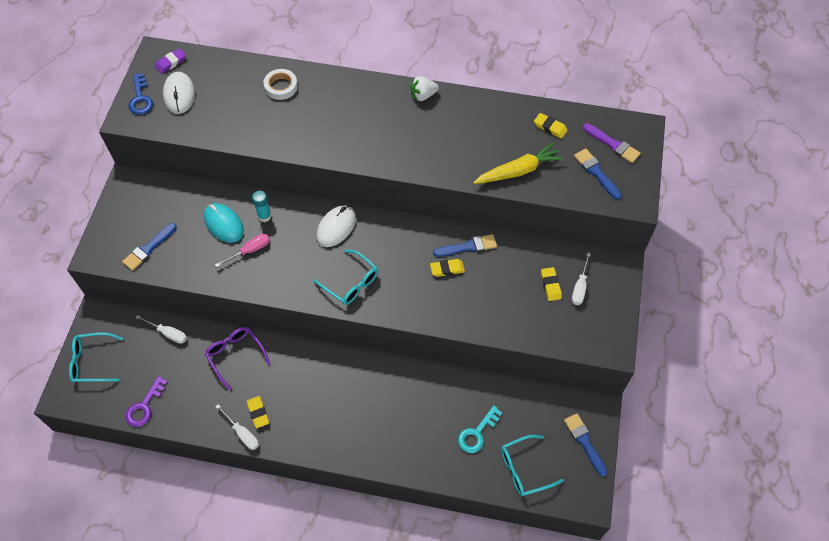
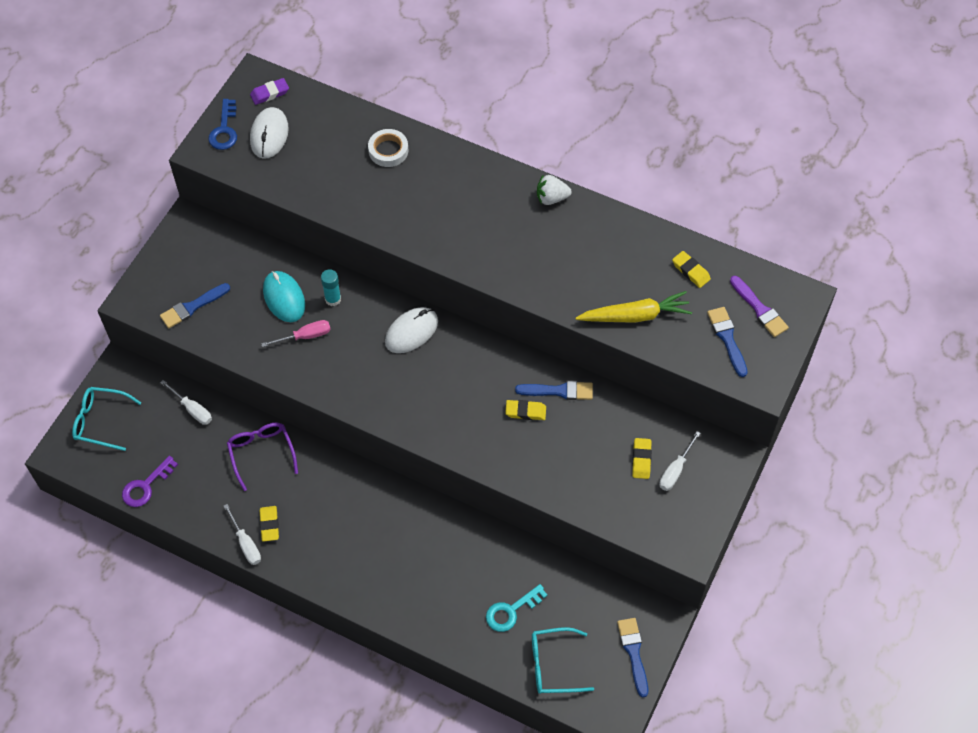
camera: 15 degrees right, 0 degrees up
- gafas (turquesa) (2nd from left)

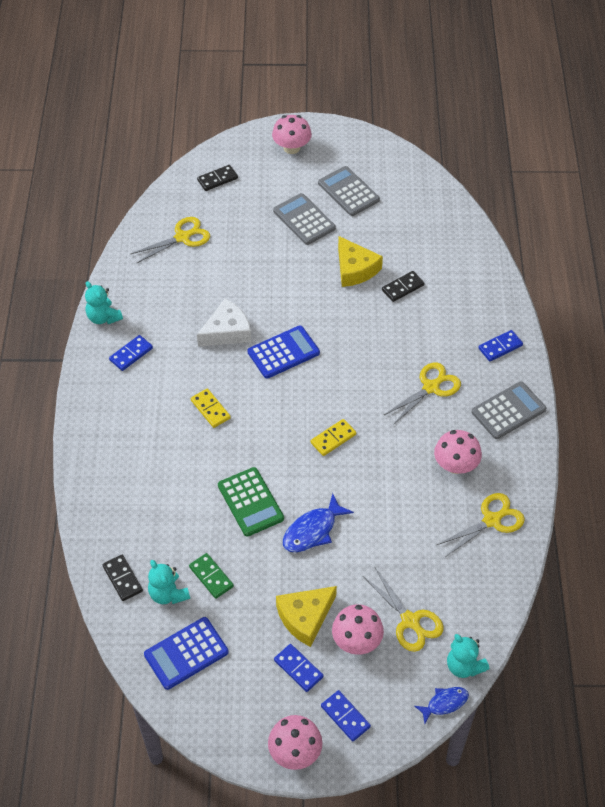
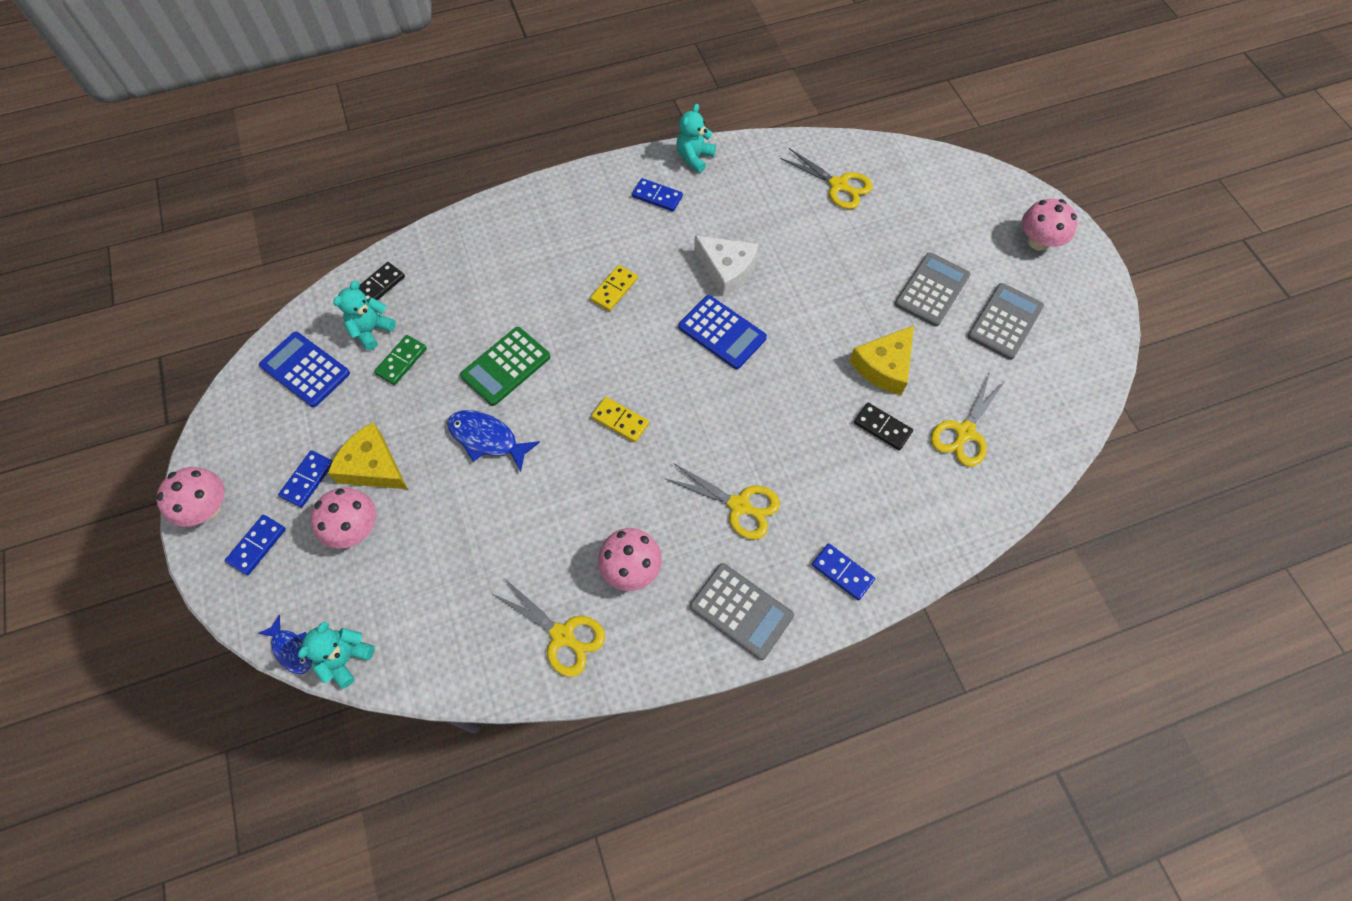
camera: 70 degrees right, 10 degrees up
- ficha de dominó (negro) (2nd from left)
~ tijeras (amarillo) (2nd from left in the first image) to tijeras (amarillo) (4th from left)

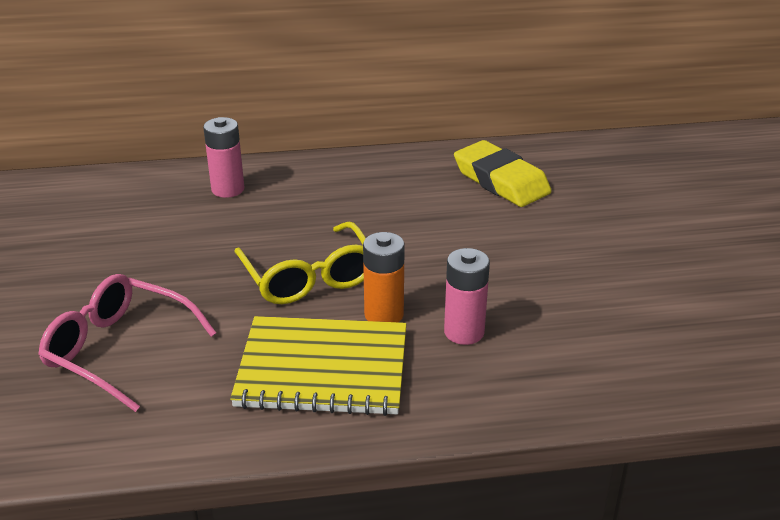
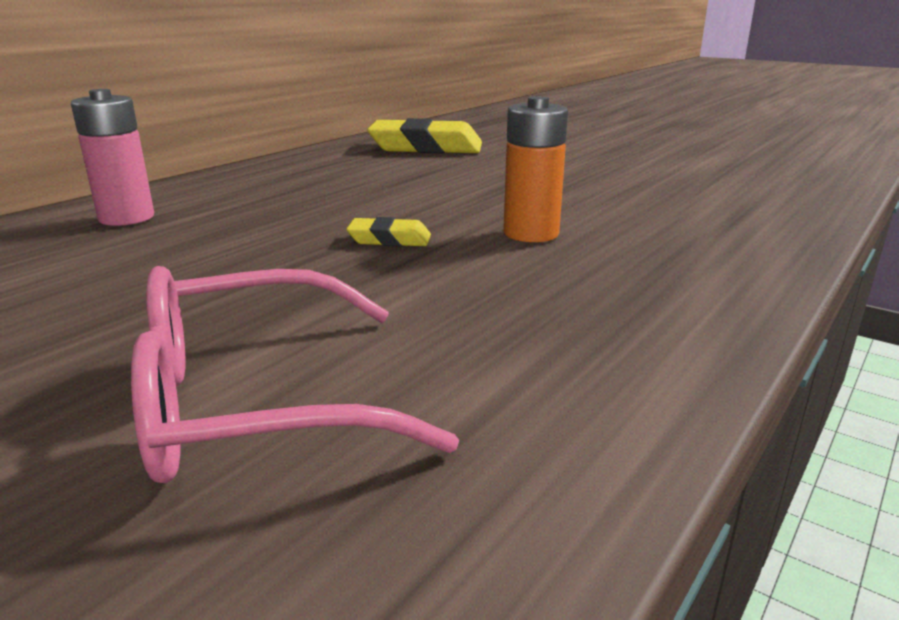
camera: 45 degrees left, 10 degrees down
- cuaderno (amarillo)
- pila (rosa) (2nd from left)
~ gafas (amarillo) to goma de borrar (amarillo) (1st from left)

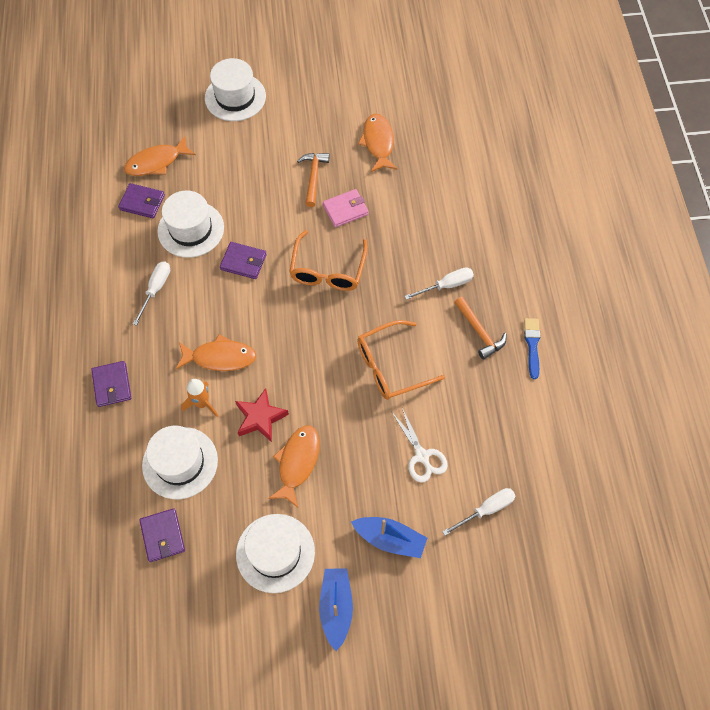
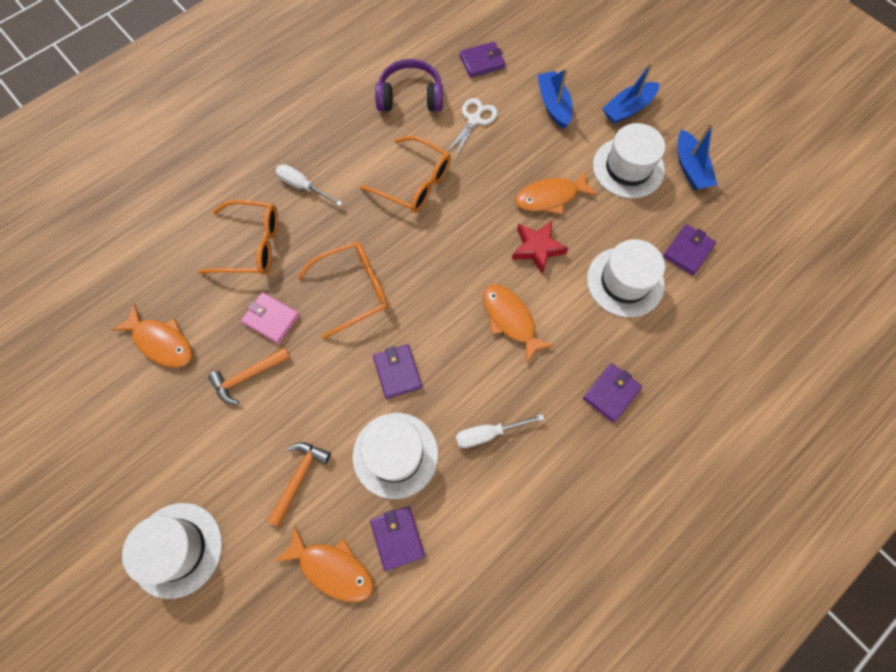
camera: 125 degrees left, 5 degrees up
- cohete (naranja)
- pincel (azul)
+ gafas (naranja) (1st from left)
+ auriculares (morado)
+ barco (azul) (3rd from left)
~ martillo (naranja) (2nd from left)
~ destornillador (blanco) (3rd from left) to cartera (morado) (3rd from left)
~ pez (naranja) (4th from left in the first image) 105 degrees counterclockwise

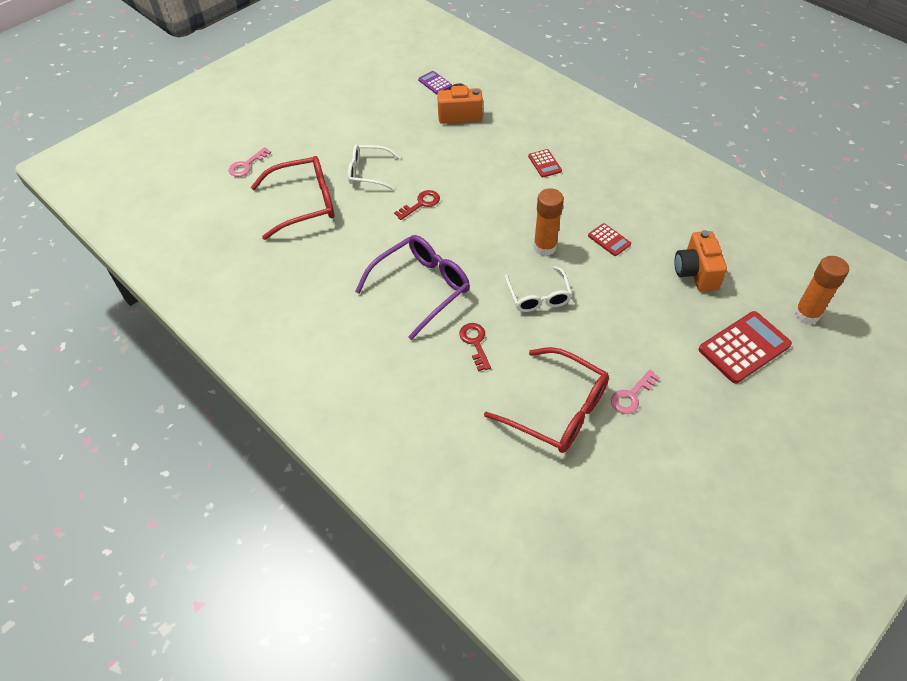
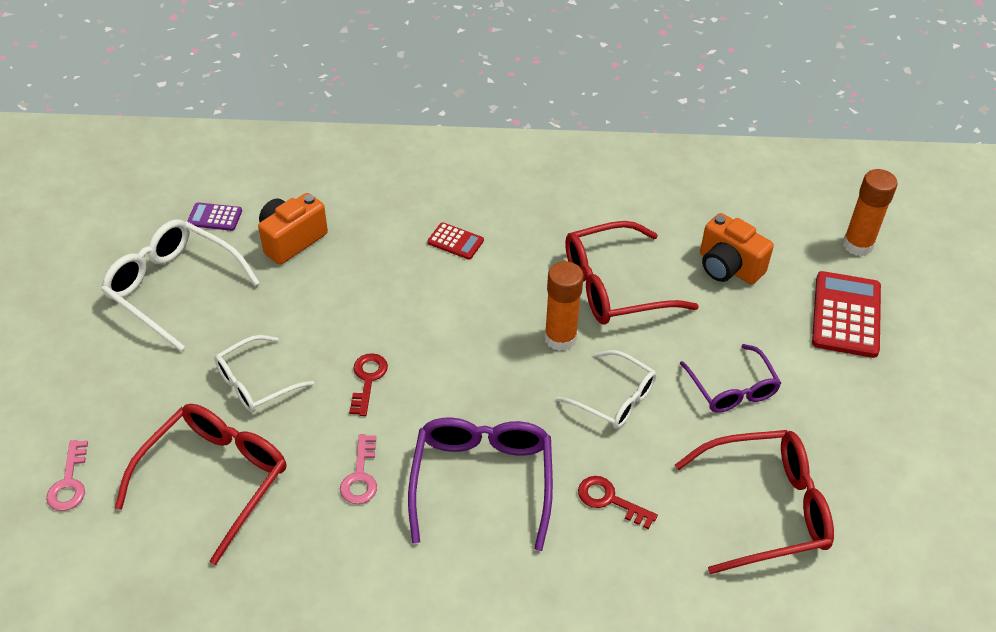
camera: 45 degrees left, 5 degrees down
+ gafas (blanco) (1st from left)
+ gafas (morado) (2nd from left)
~ llave (rosa) (2nd from left)
~ calculadora (rojo) (2nd from left) to gafas (rojo) (2nd from left)

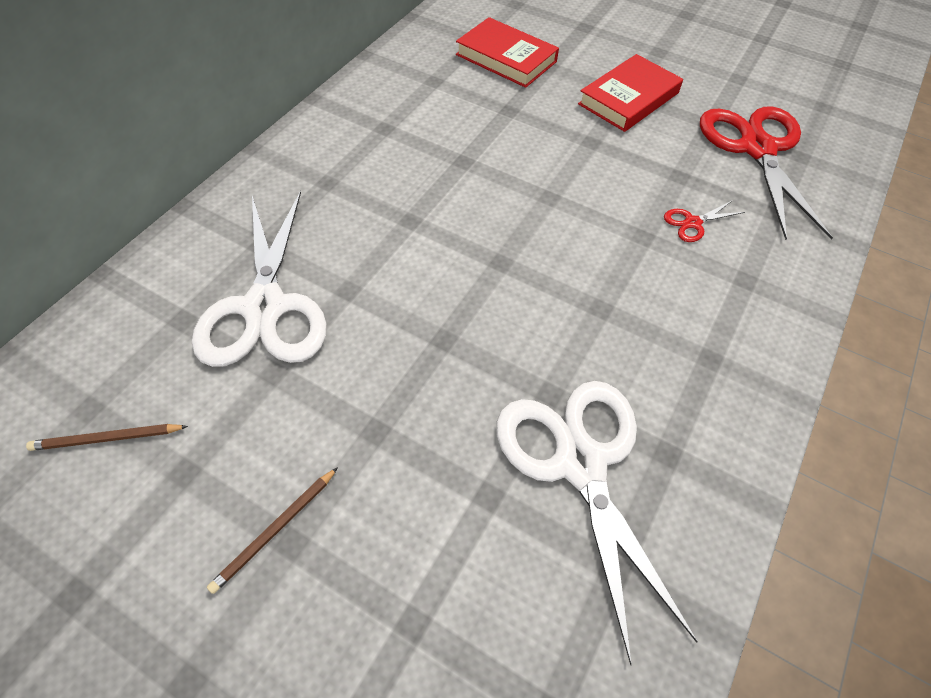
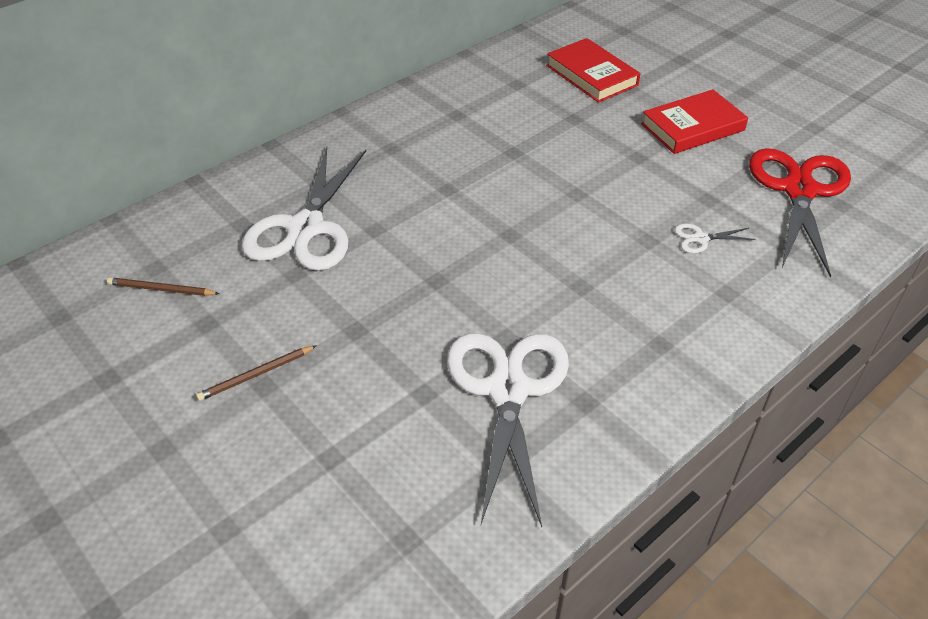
camera: 20 degrees right, 10 degrees down
~ tijeras (rojo) (1st from left) to tijeras (blanco) (3rd from left)

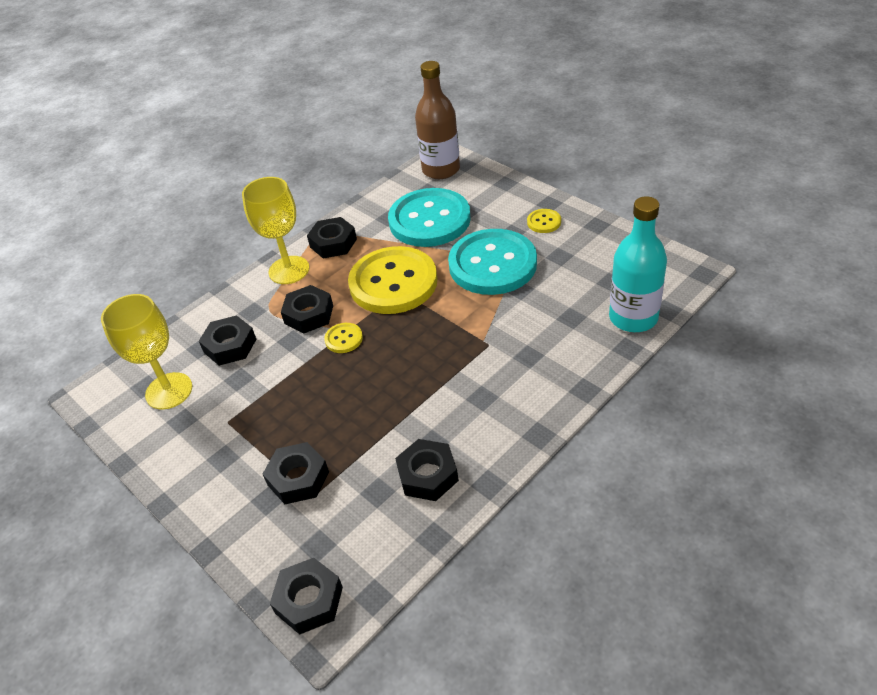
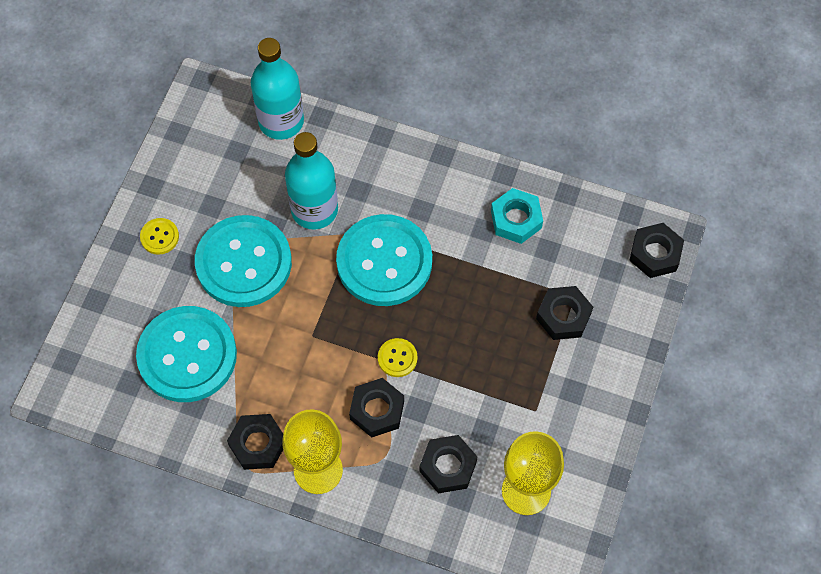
camera: 120 degrees left, 20 degrees up
- botón (amarillo) (2nd from left)
- botella (marrón)
+ botella (turquesa) (2nd from left)
+ botón (turquesa) (3rd from left)
~ tuerca (negro) (6th from left) to tuerca (turquesa)

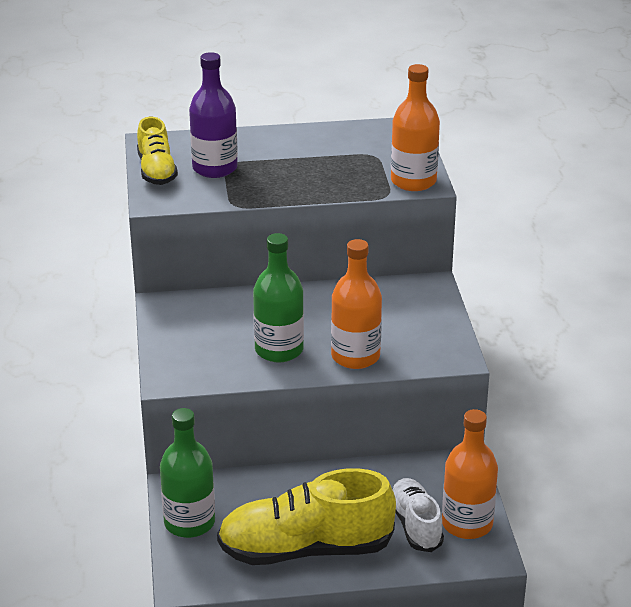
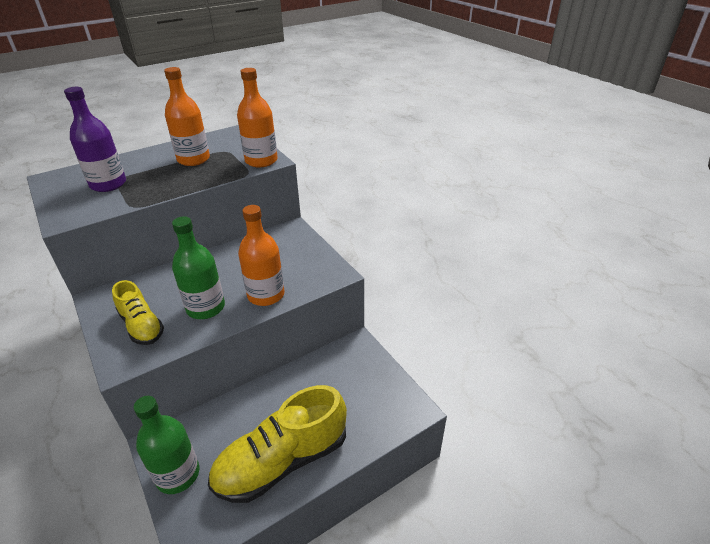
camera: 25 degrees left, 5 degrees up
- zapato (blanco)
~ zapato (amarillo) (1st from left)
~ botella (naranja) (3rd from left in the first image) to botella (naranja) (1st from left)

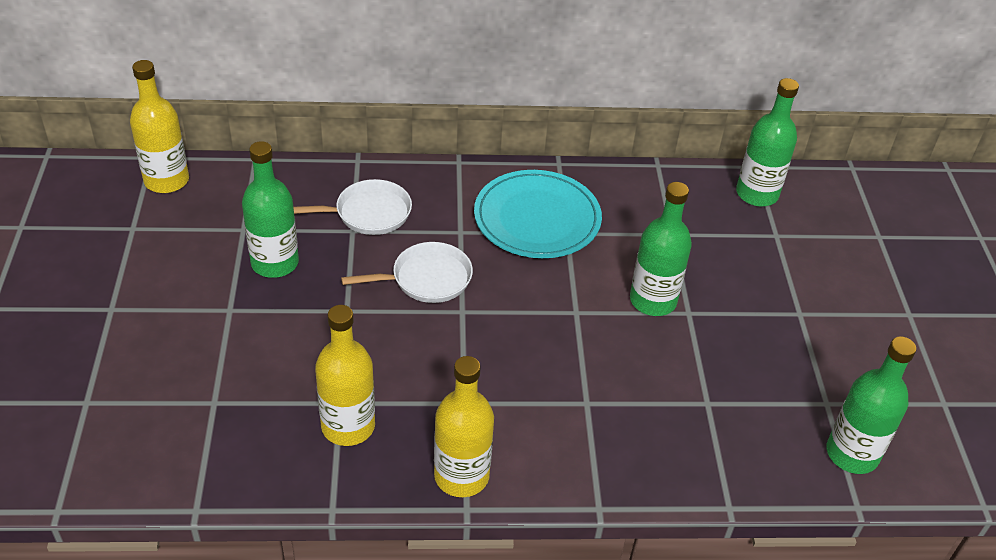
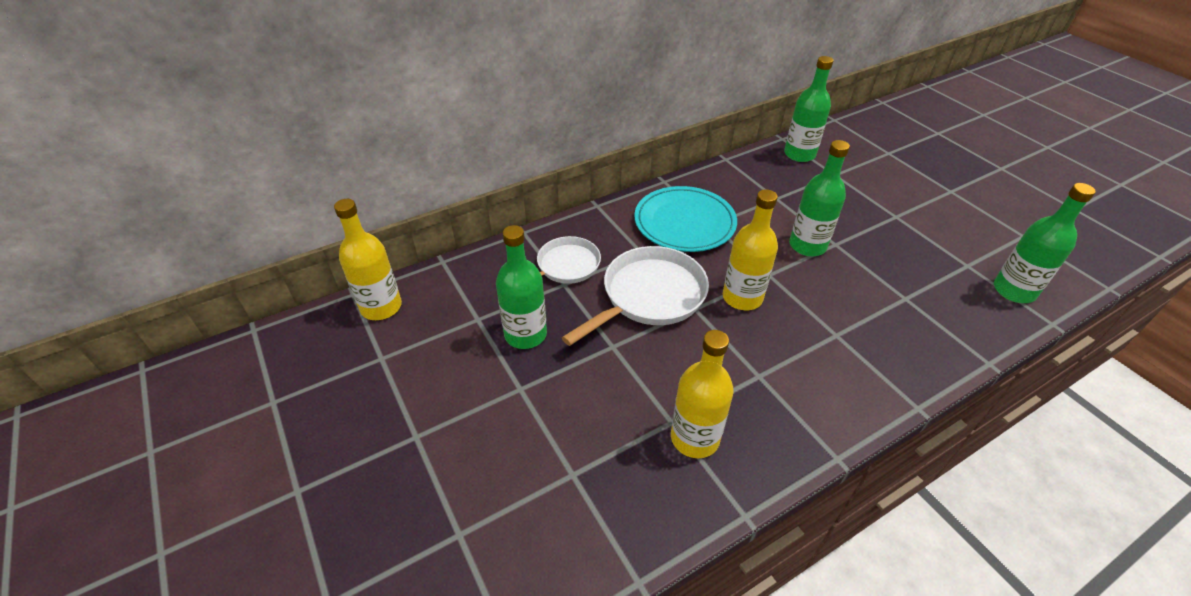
camera: 25 degrees left, 0 degrees up
~ botella (amarillo) (3rd from left)
~ sartén (blanco) (2nd from left) x1.55

